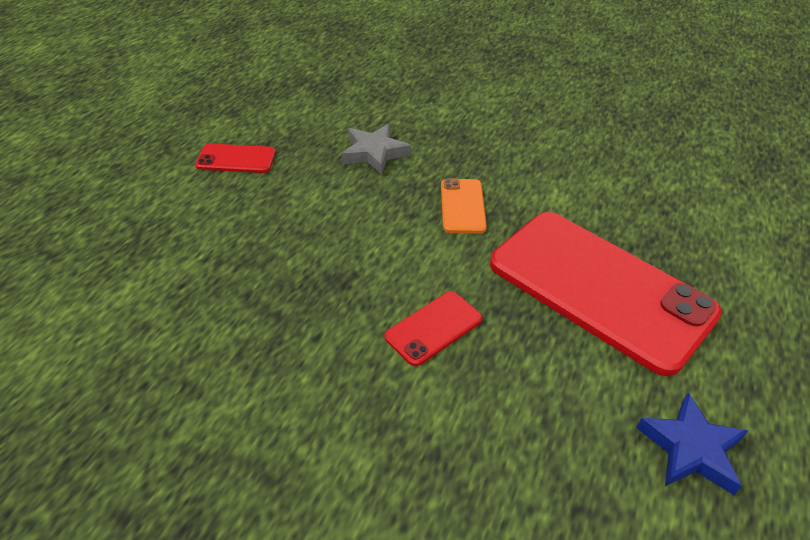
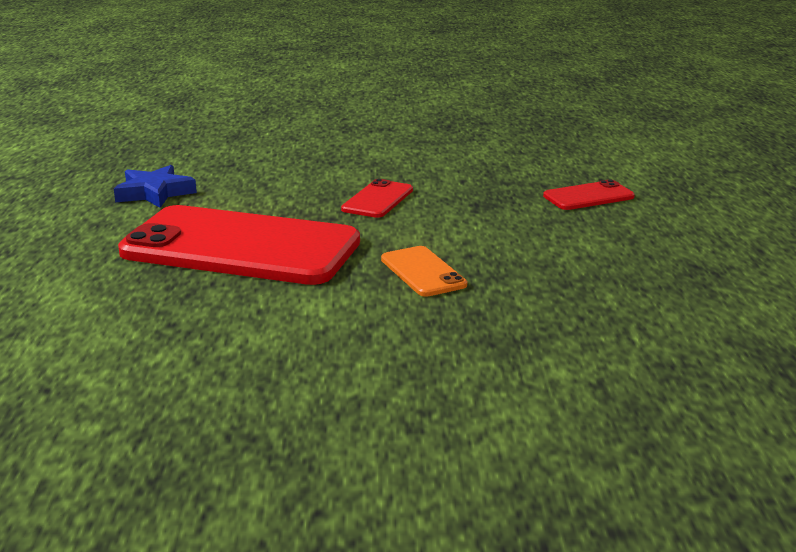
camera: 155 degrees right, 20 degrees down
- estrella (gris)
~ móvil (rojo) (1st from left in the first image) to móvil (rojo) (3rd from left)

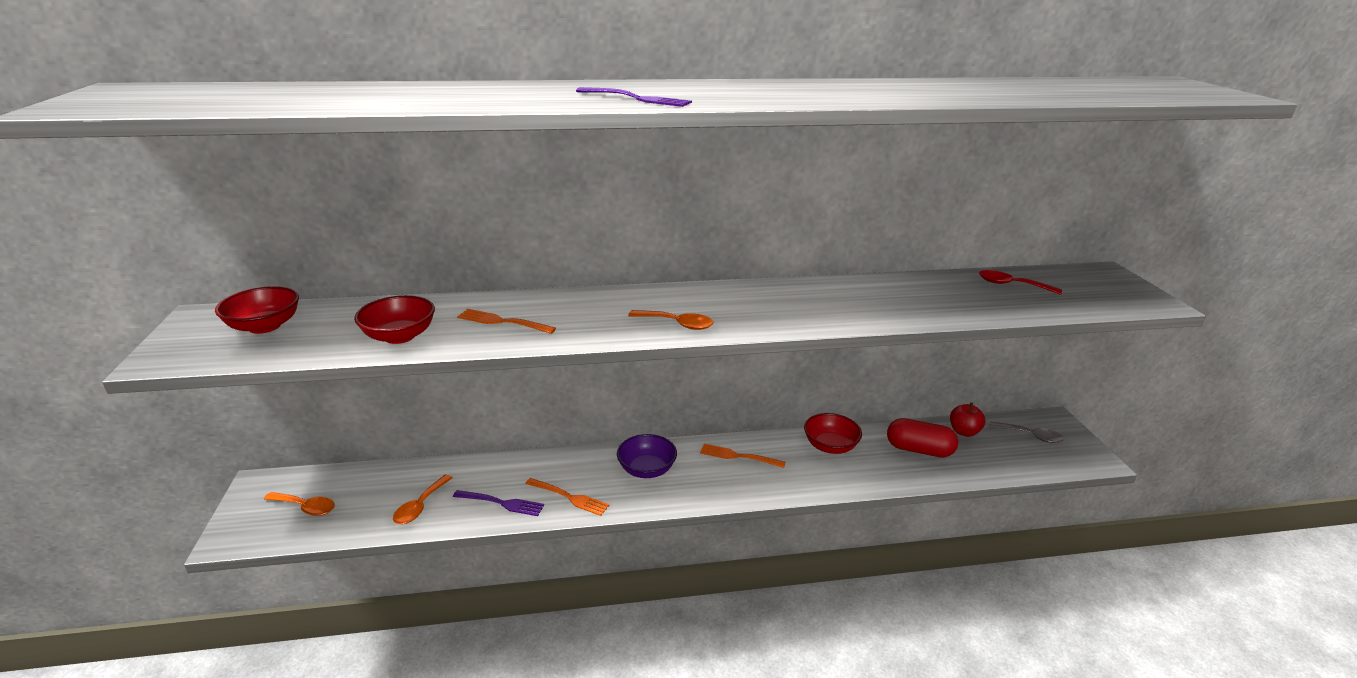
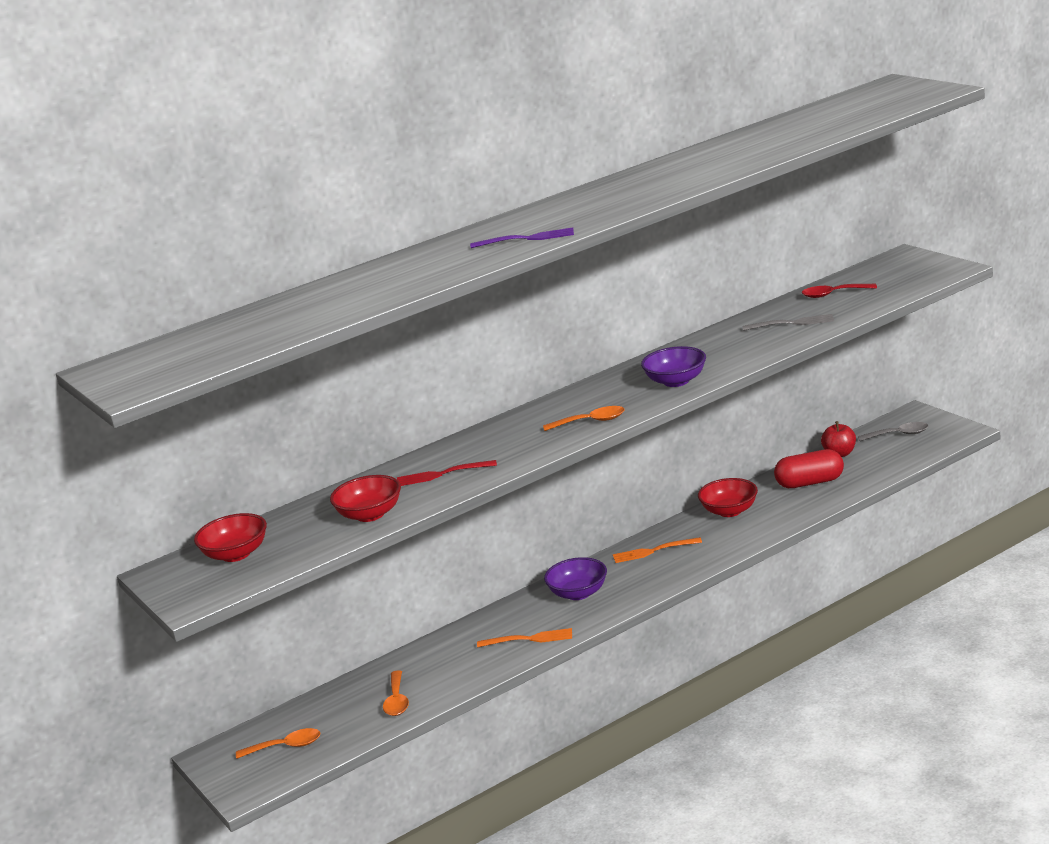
camera: 20 degrees left, 5 degrees down
- tenedor (morado) (1st from left)
+ cuenco (morado) (2nd from left)
+ tenedor (gris)
~ tenedor (naranja) (1st from left) to tenedor (rojo)

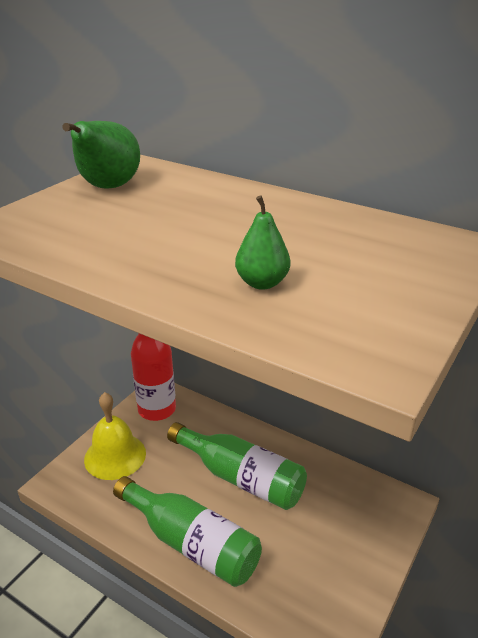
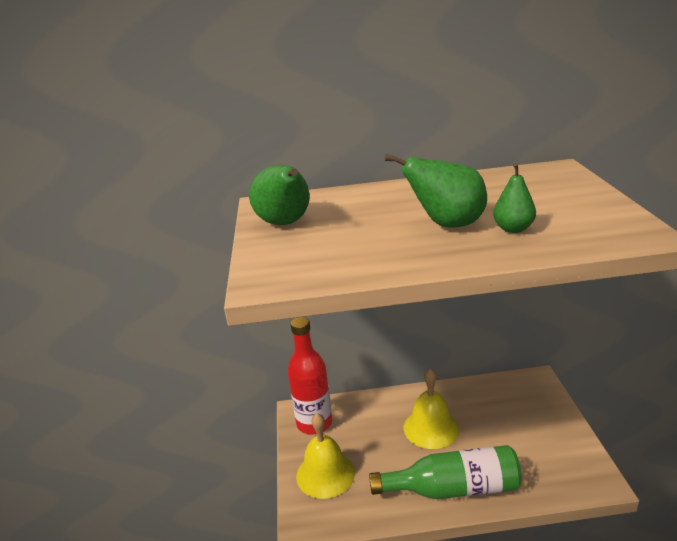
camera: 35 degrees left, 5 degrees down
+ pera (verde) (2nd from left)
~ botella (verde) (2nd from left) to campana (amarillo) (2nd from left)

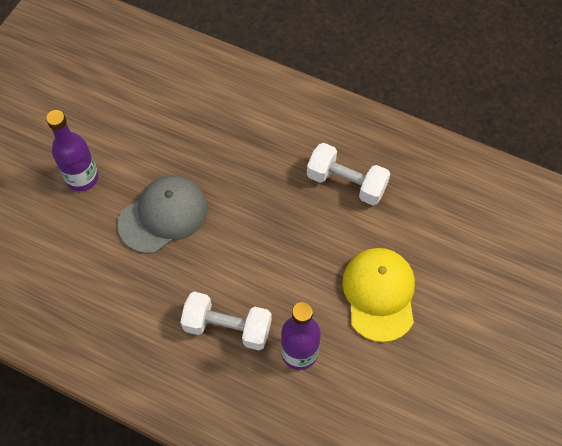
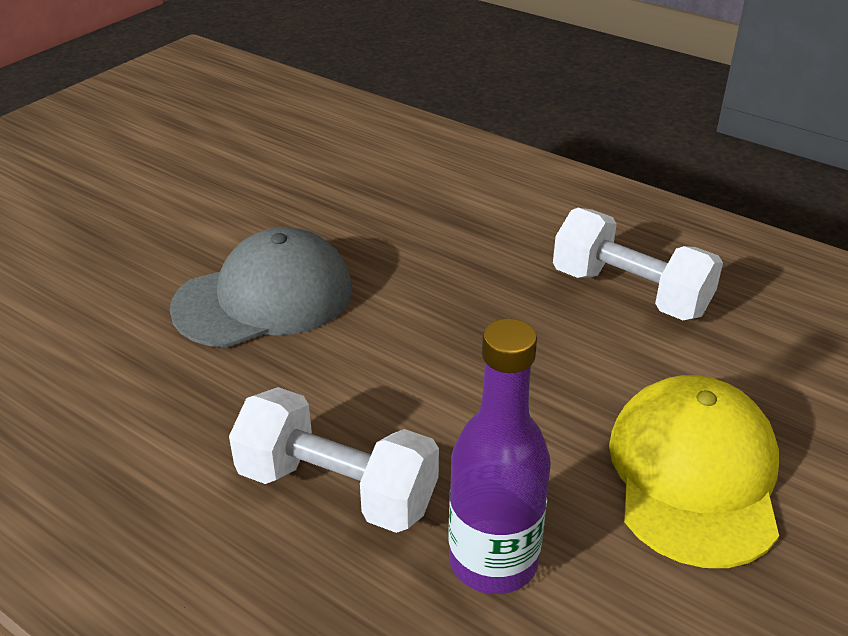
camera: 10 degrees right, 25 degrees down
- botella (morado) (1st from left)

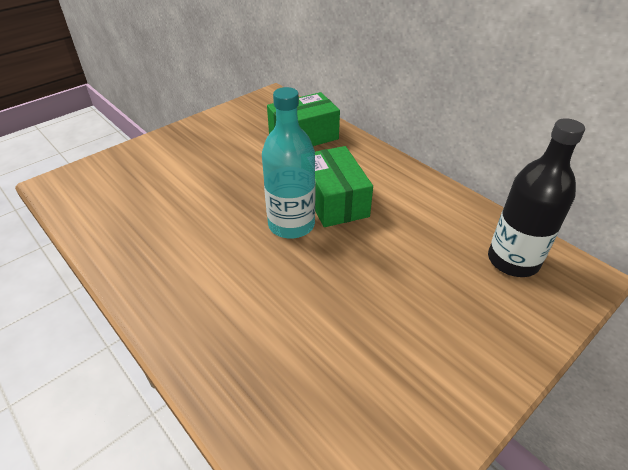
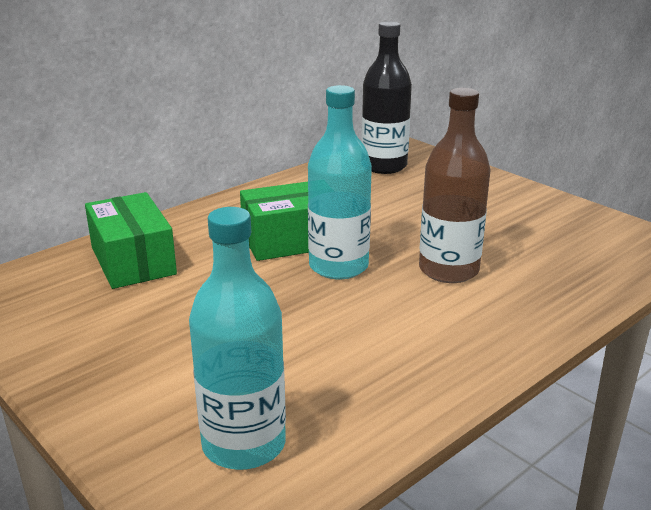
camera: 90 degrees left, 15 degrees down
+ botella (turquesa) (1st from left)
+ botella (marrón)

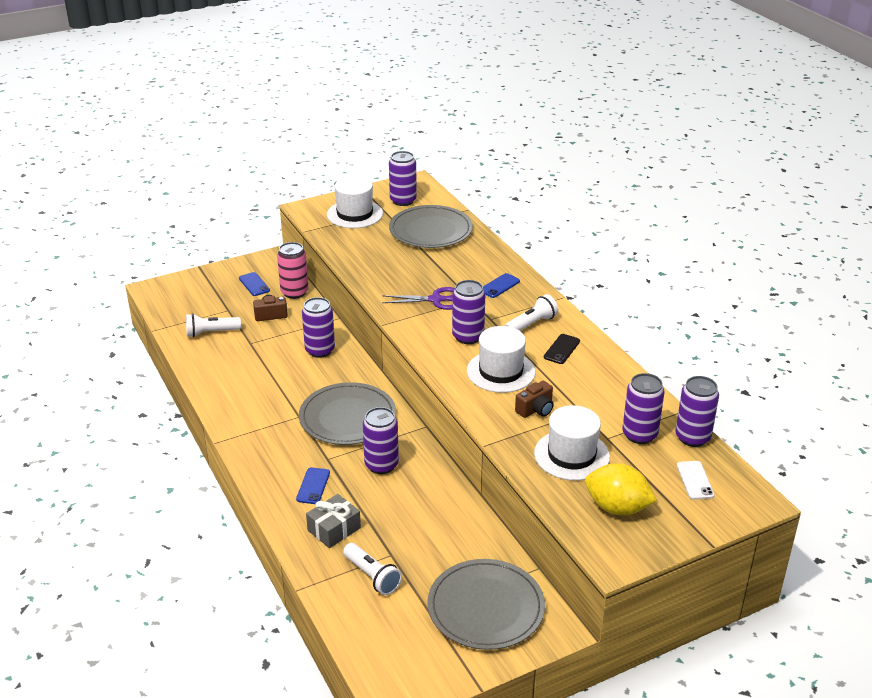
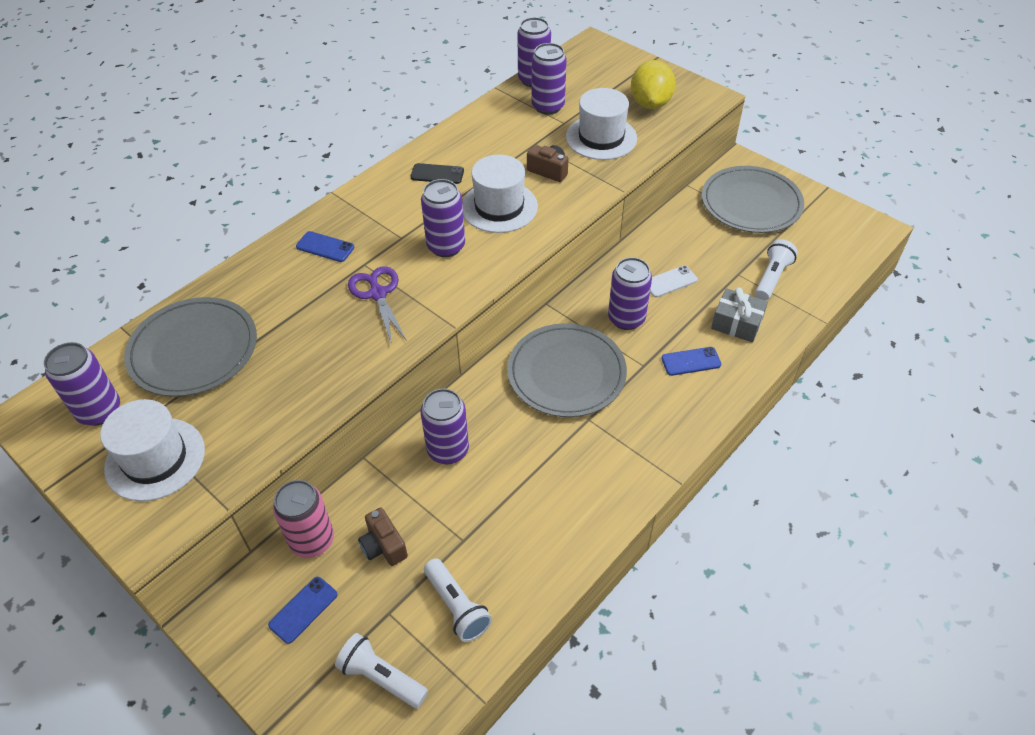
camera: 110 degrees left, 15 degrees up
~ lámpara de mano (blanco) (3rd from left in the first image) to lámpara de mano (blanco) (1st from left)
~ móvil (blanco)

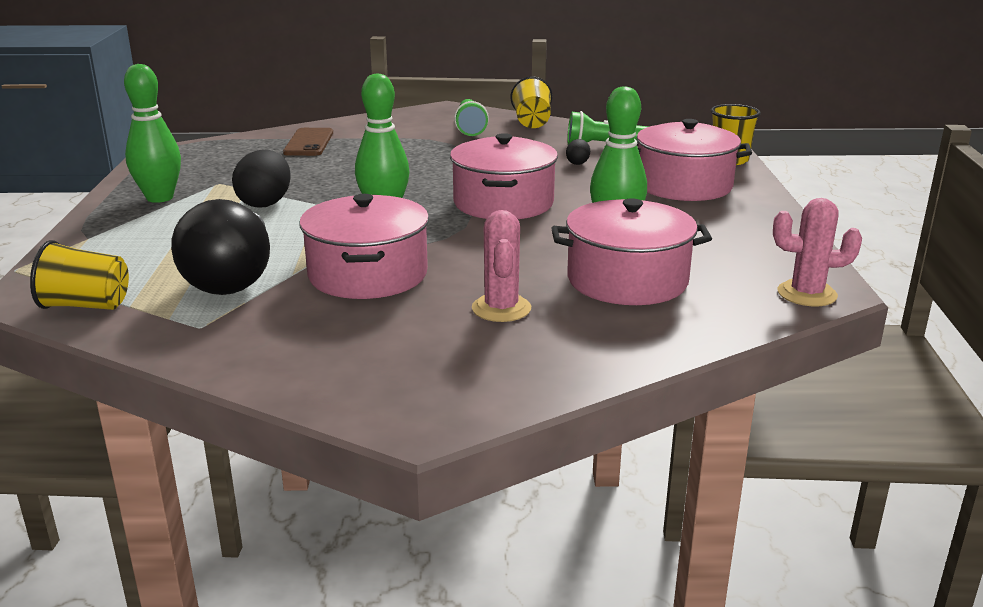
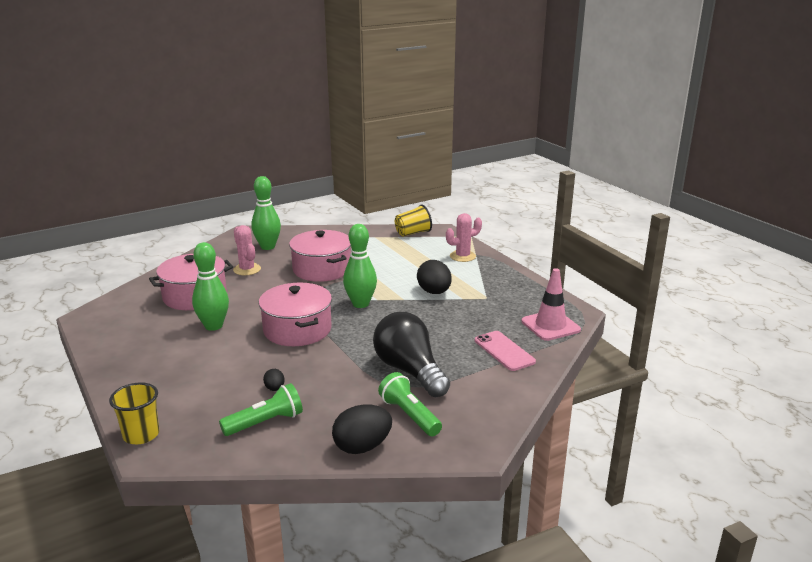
camera: 150 degrees right, 0 degrees up
- olla (rosa) (4th from left)
+ cono de tráfico (rosa)
~ bolo (verde) (1st from left in the first image) to bolo (verde) (2nd from left)
~ bombilla (negro)
~ cactus (rosa) (2nd from left)
~ vaso (amarillo) (2nd from left) to huevo (negro) (2nd from left)
~ móvil (marrón) to móvil (rosa)

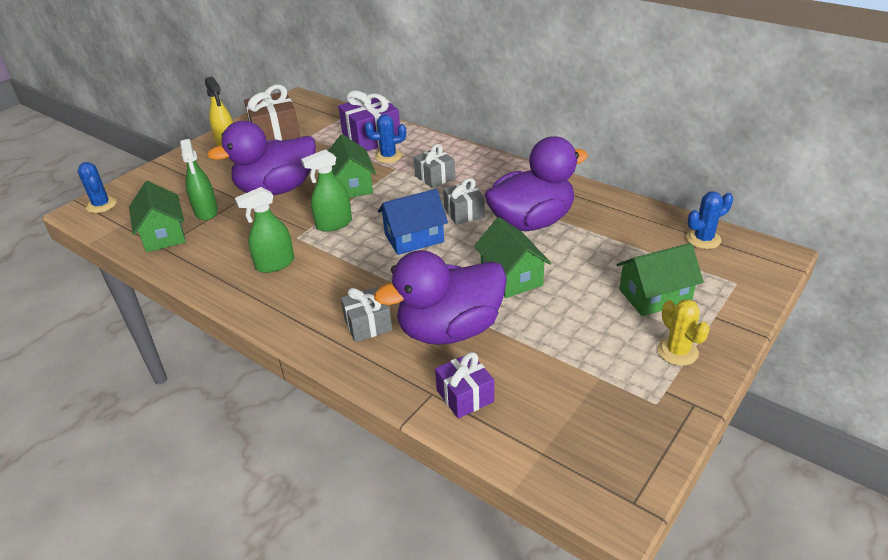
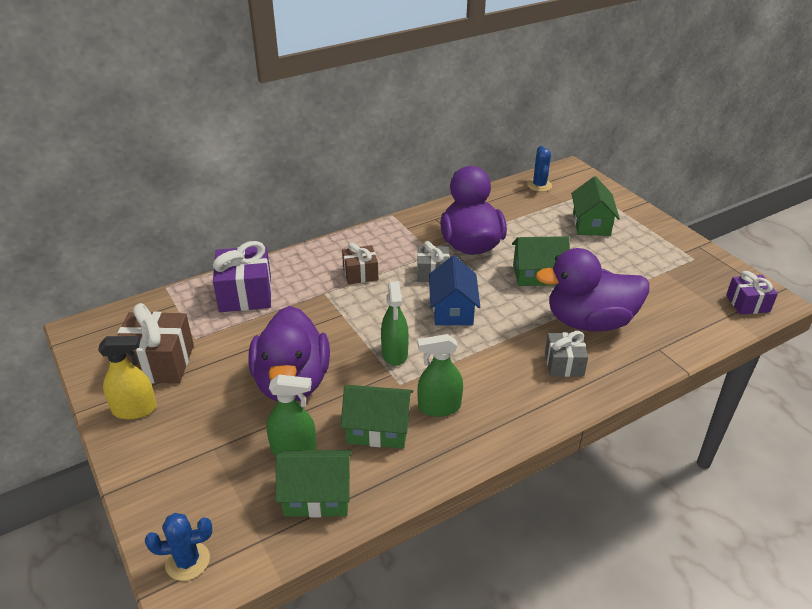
camera: 70 degrees left, 0 degrees up
- cactus (azul) (2nd from left)
- cactus (amarillo)
~ casa (verde) (2nd from left)
~ regalo (morado) (2nd from left)
~ regalo (gris) (2nd from left) to regalo (marrón) (2nd from left)
~ pulverizador (verde) (2nd from left in the first image) 90 degrees clockwise
~ pato (morado) (2nd from left in the first image) 90 degrees clockwise

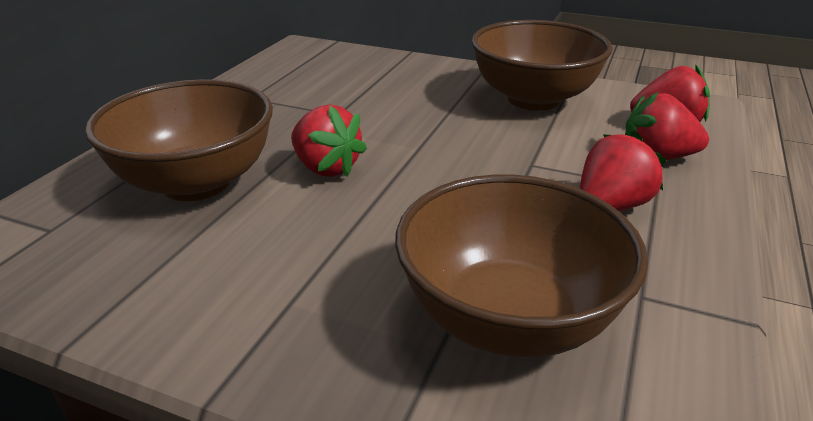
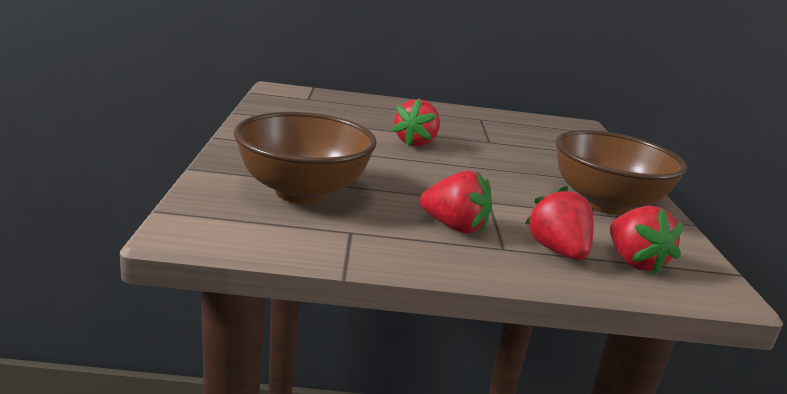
camera: 65 degrees right, 10 degrees down
- cuenco (marrón) (1st from left)

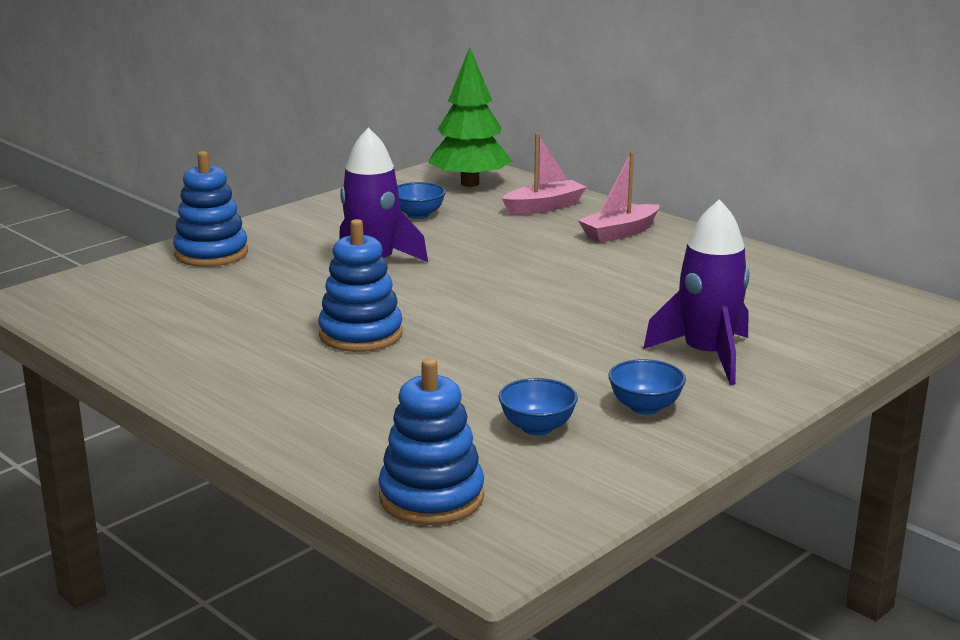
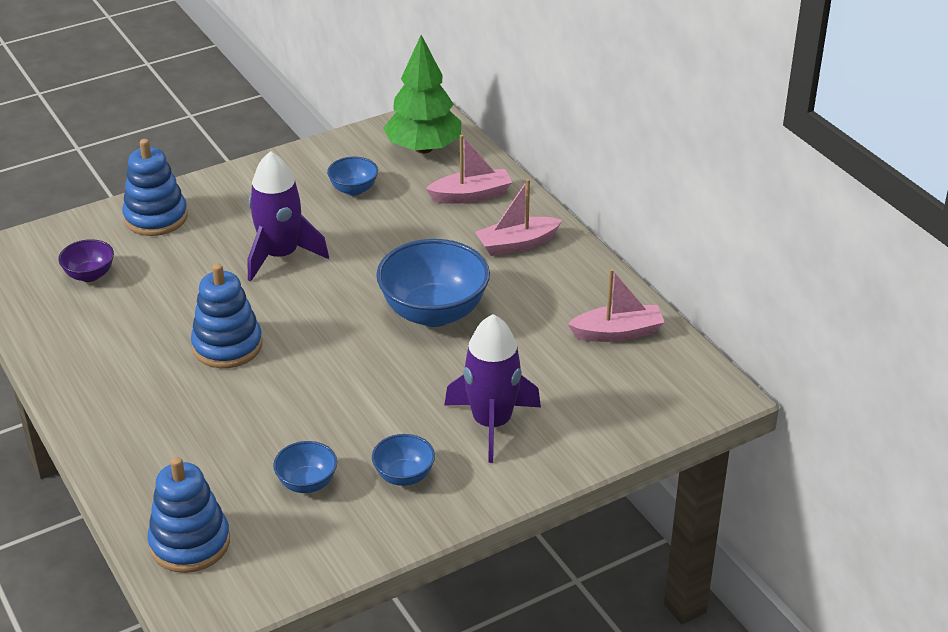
camera: 15 degrees right, 15 degrees up
+ cuenco (morado)
+ cuenco (azul) (4th from left)
+ barco (rosa) (3rd from left)

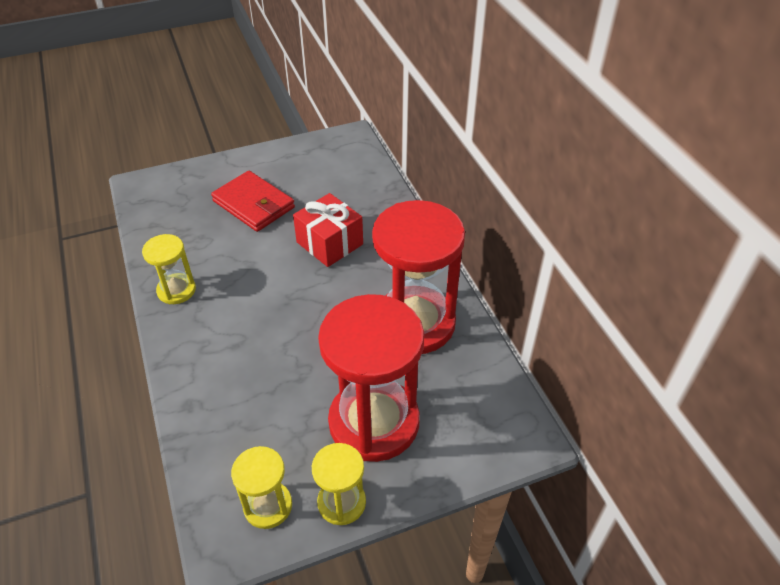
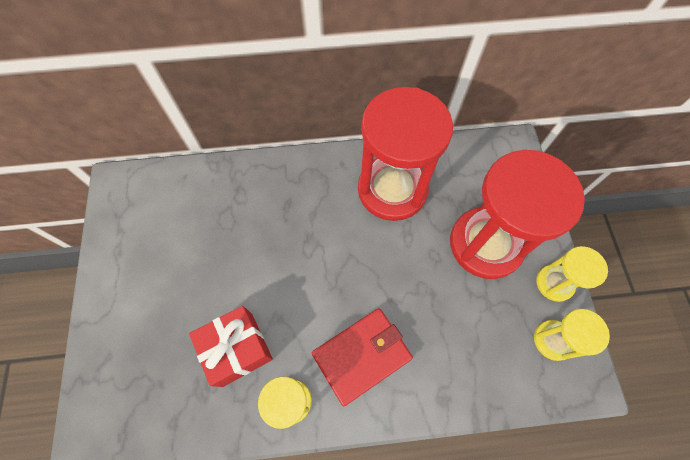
camera: 75 degrees left, 20 degrees up
~ cartera (rojo)
~ regalo (rojo)

